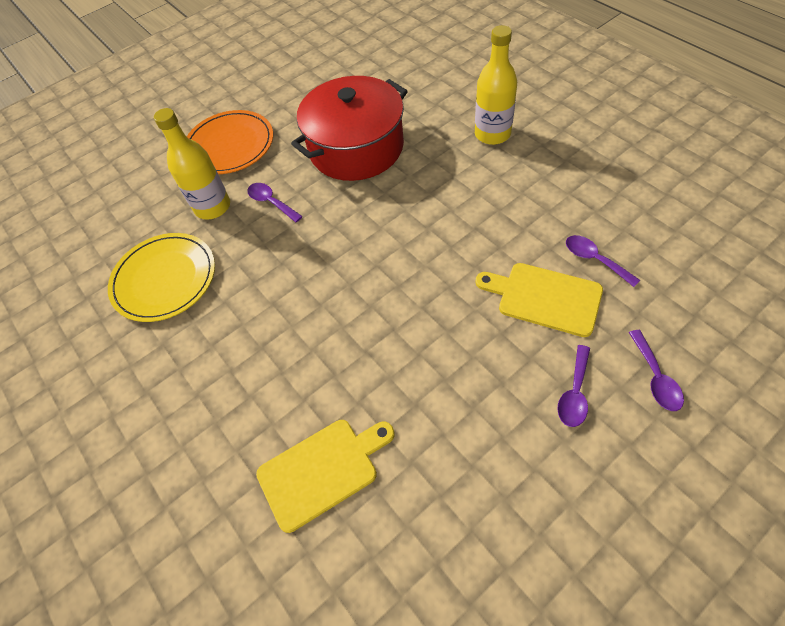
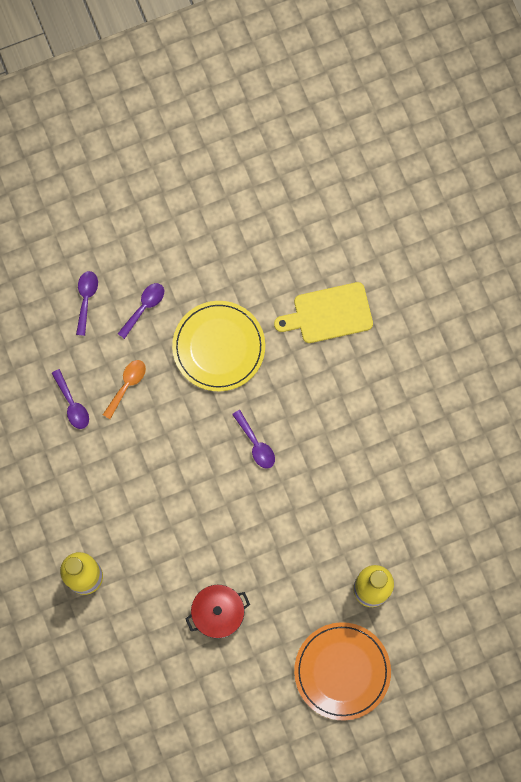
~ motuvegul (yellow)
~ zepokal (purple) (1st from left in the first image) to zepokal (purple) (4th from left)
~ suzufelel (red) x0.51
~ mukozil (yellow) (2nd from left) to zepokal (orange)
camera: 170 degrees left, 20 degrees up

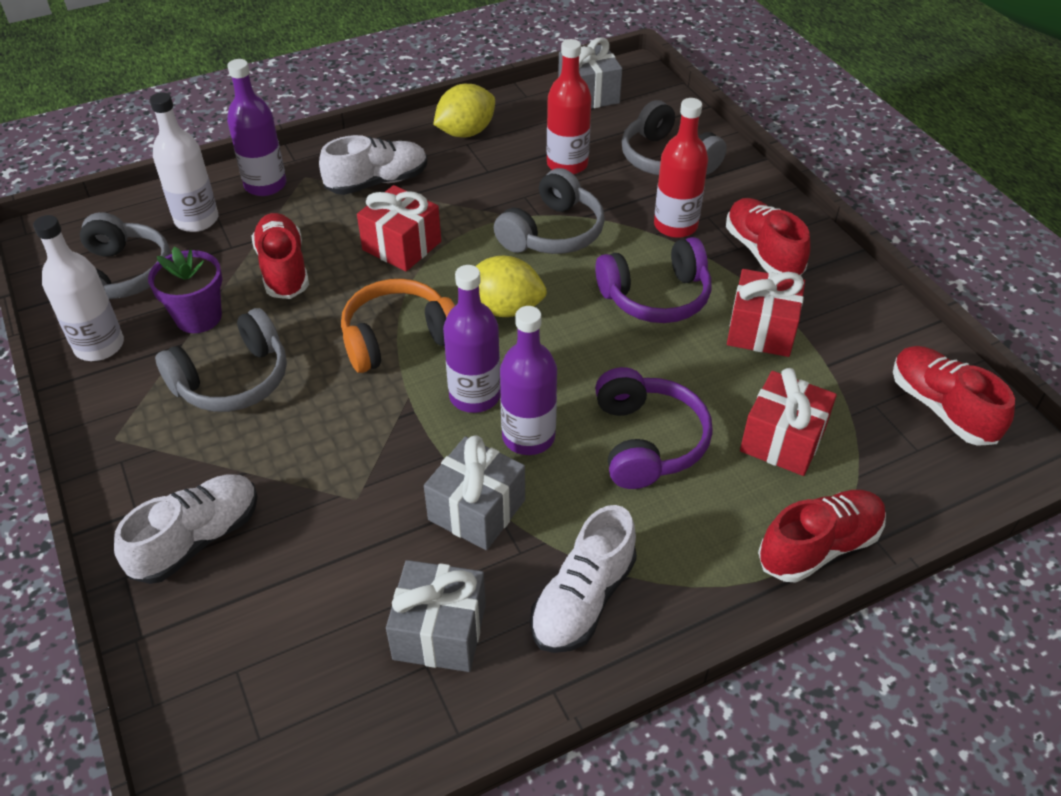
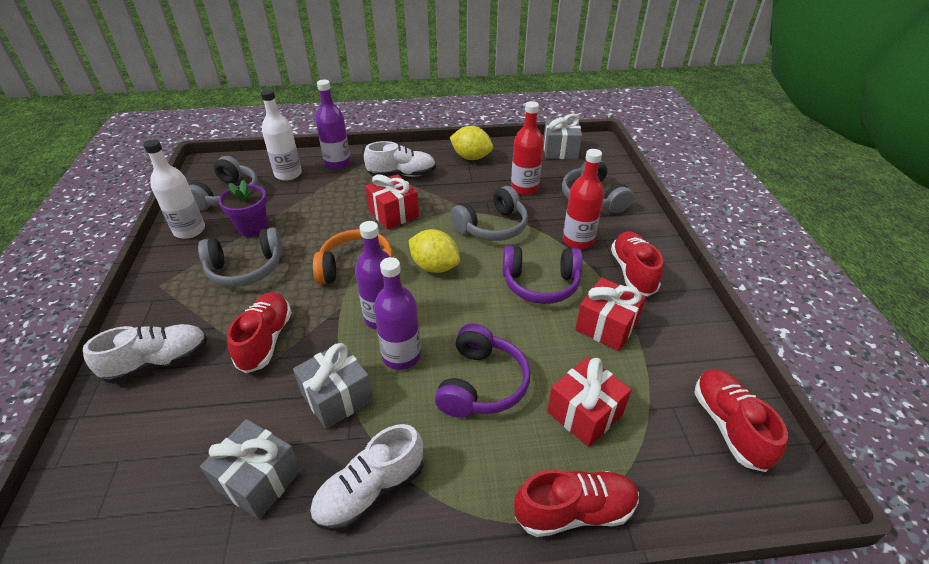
~ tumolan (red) (1st from left)
~ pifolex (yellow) (1st from left in the first image) 45 degrees clockwise
camera: 20 degrees right, 5 degrees down

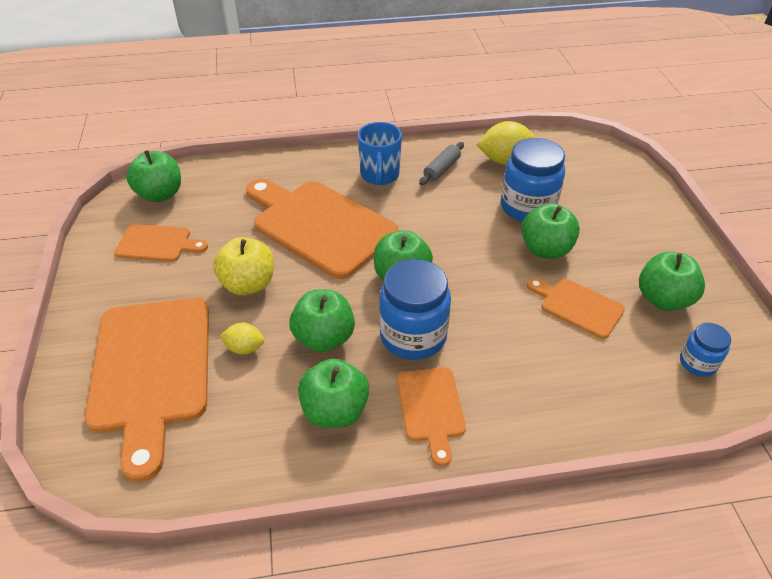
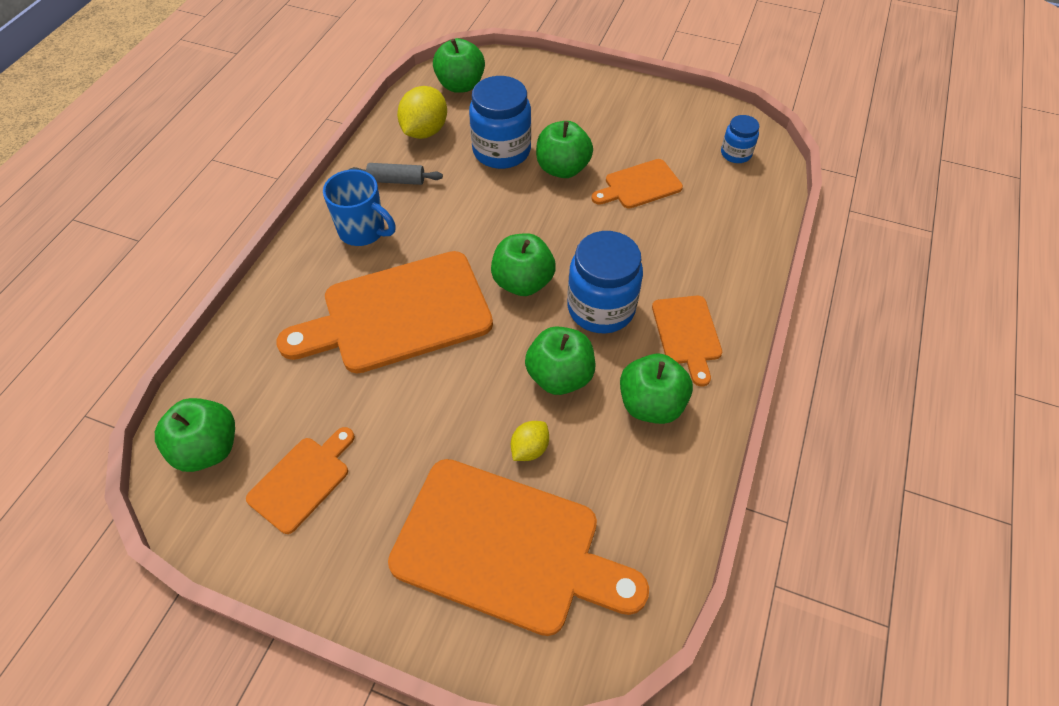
- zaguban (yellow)
~ mukozil (orange) (4th from left in the first image) 60 degrees clockwise
~ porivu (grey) 60 degrees counterclockwise
~ zaguban (green) (6th from left in the first image) to zaguban (green) (2nd from left)
camera: 60 degrees left, 10 degrees up

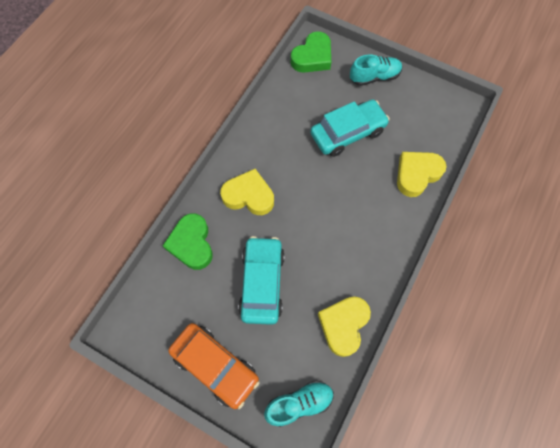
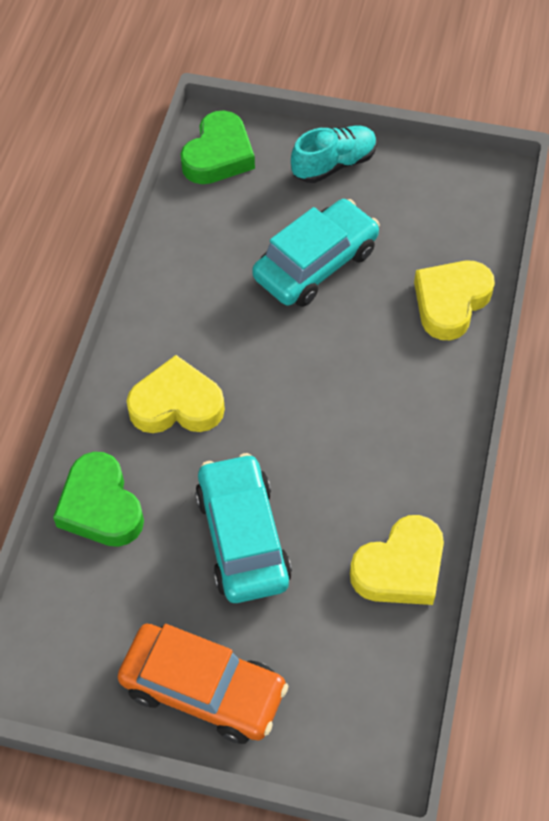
- tumolan (turquoise) (1st from left)
~ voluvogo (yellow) (2nd from left) 135 degrees counterclockwise
camera: 15 degrees left, 10 degrees down

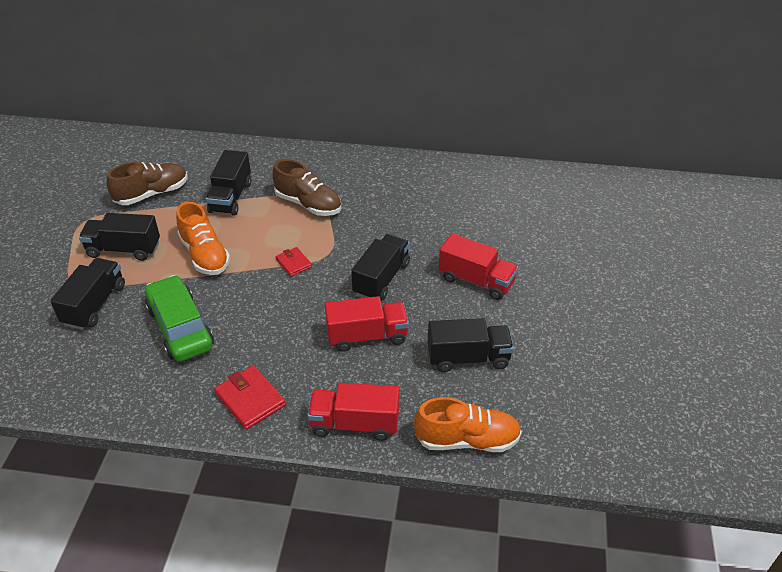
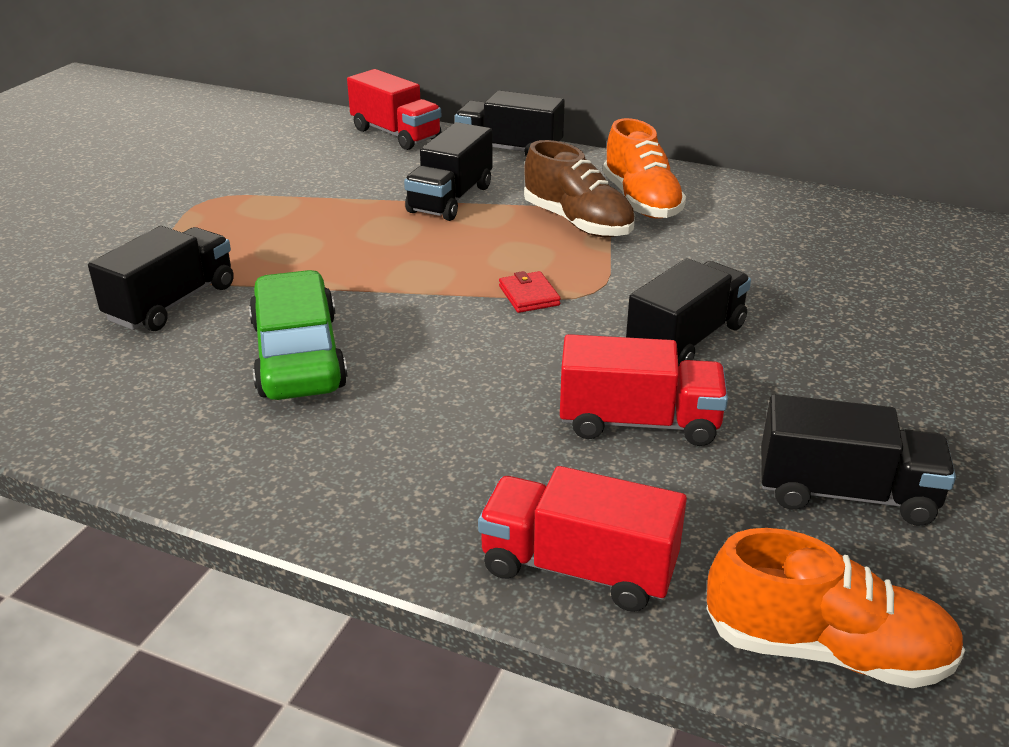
~ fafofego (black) (2nd from left in the first image) to fafofego (black) (3rd from left)
- tumolan (brown) (1st from left)
~ tumolan (orange) (1st from left)
- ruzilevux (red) (1st from left)
~ fafofego (red) (3rd from left in the first image) to fafofego (red) (1st from left)
camera: 15 degrees right, 10 degrees down

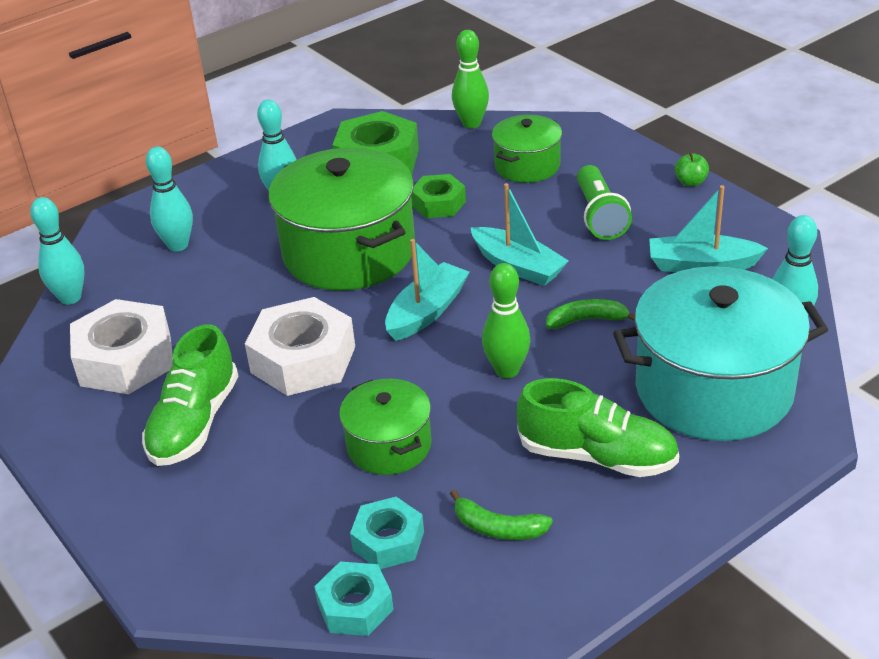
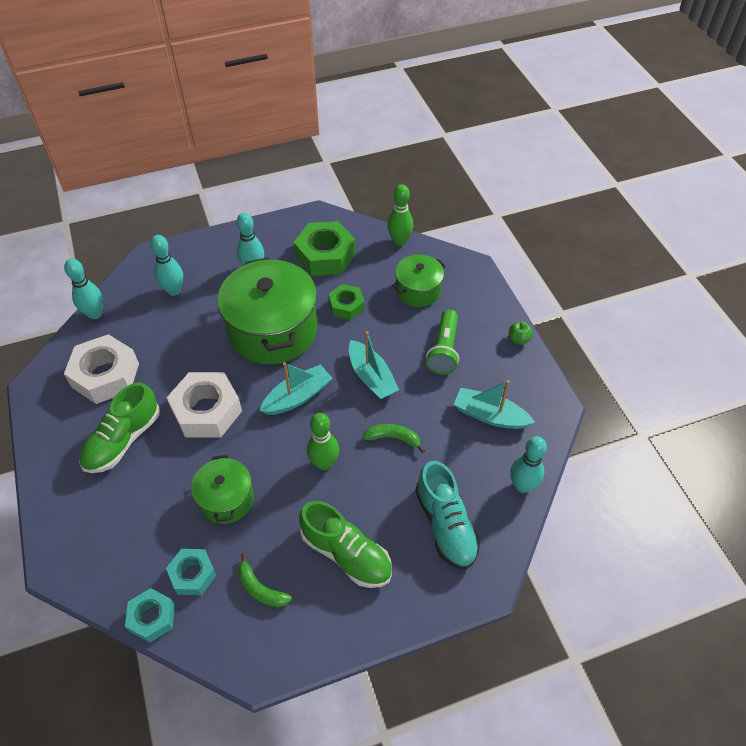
~ suzufelel (turquoise) to tumolan (turquoise)
camera: 15 degrees right, 15 degrees up

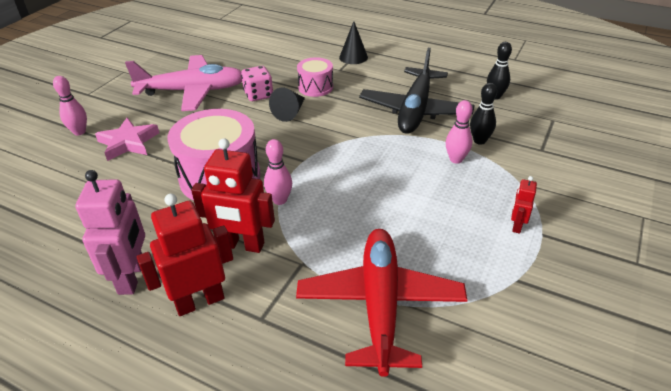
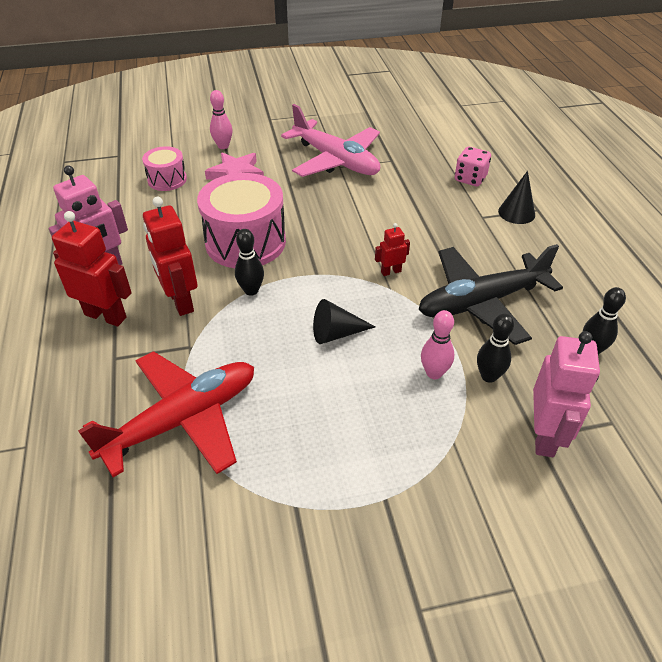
~ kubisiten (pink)
~ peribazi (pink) (2nd from left) to peribazi (black) (1st from left)
~ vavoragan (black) (1st from left)
~ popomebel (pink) (2nd from left in the first image) to popomebel (pink) (1st from left)
~ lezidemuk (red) (3rd from left)
+ lezidemuk (pink) (2nd from left)
camera: 50 degrees right, 5 degrees up

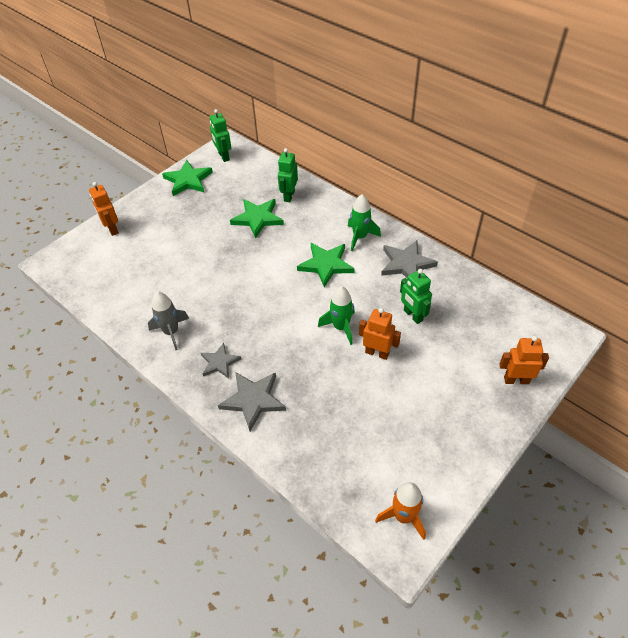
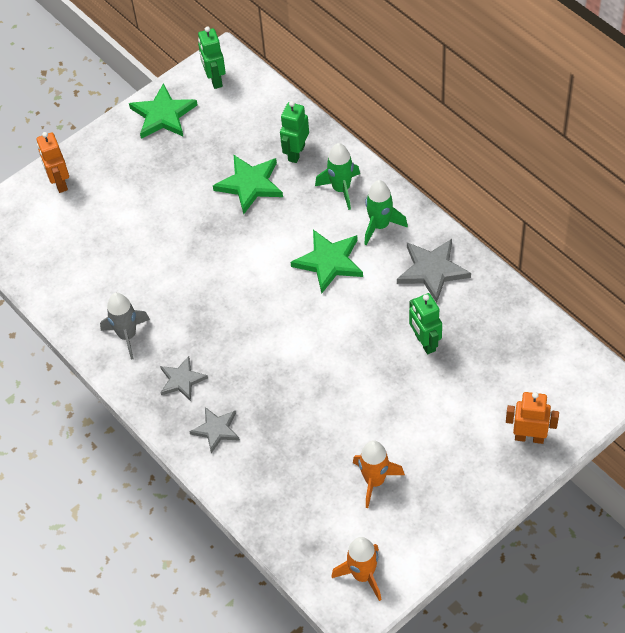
~ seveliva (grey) (2nd from left) x0.65
~ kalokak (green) (1st from left)
- lezidemuk (orange) (2nd from left)
+ kalokak (orange) (2nd from left)
camera: 10 degrees right, 5 degrees up

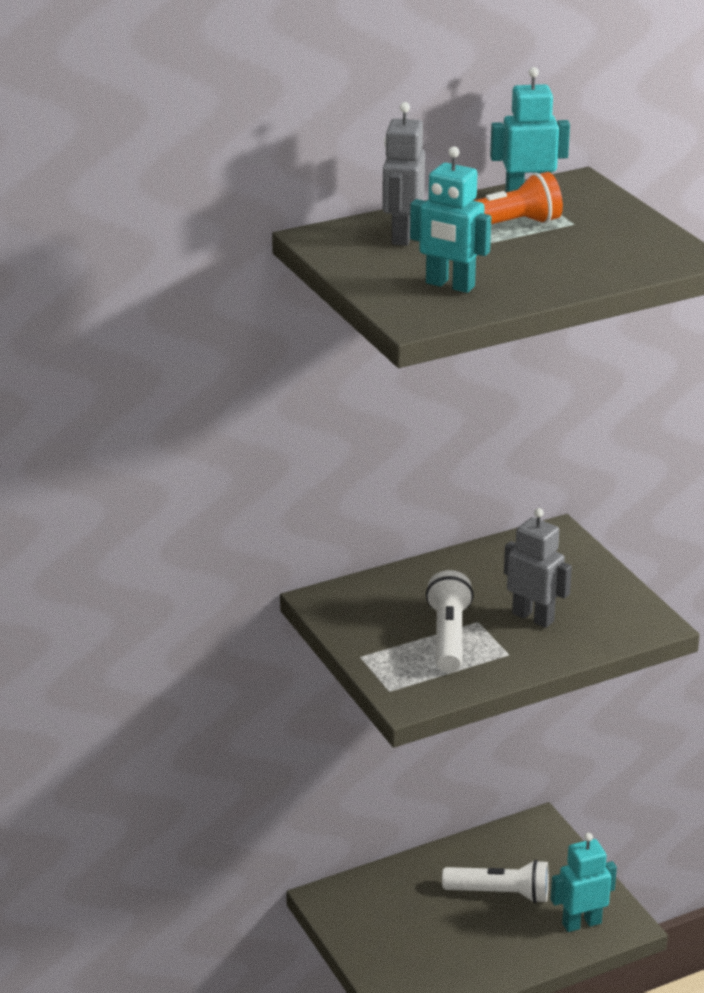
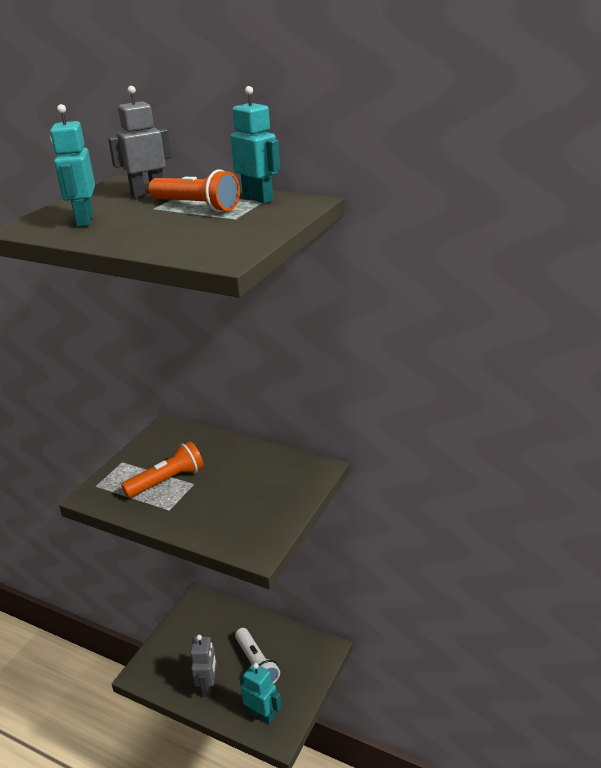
~ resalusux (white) (1st from left) to resalusux (orange) (1st from left)
~ lezidemuk (grey) (2nd from left)
camera: 55 degrees right, 0 degrees up

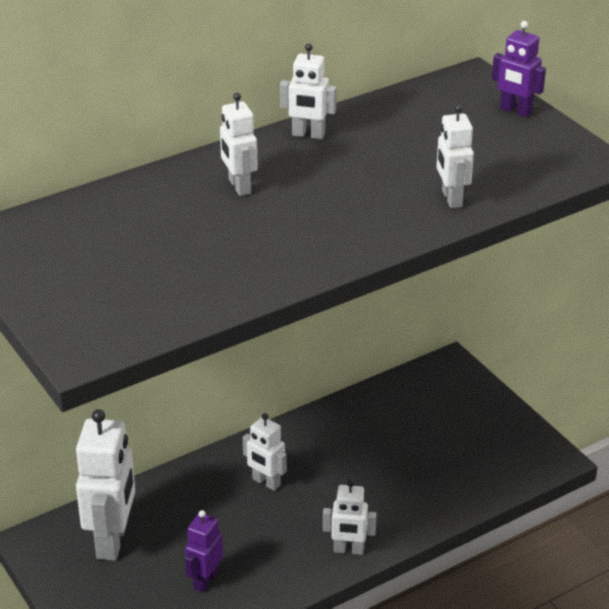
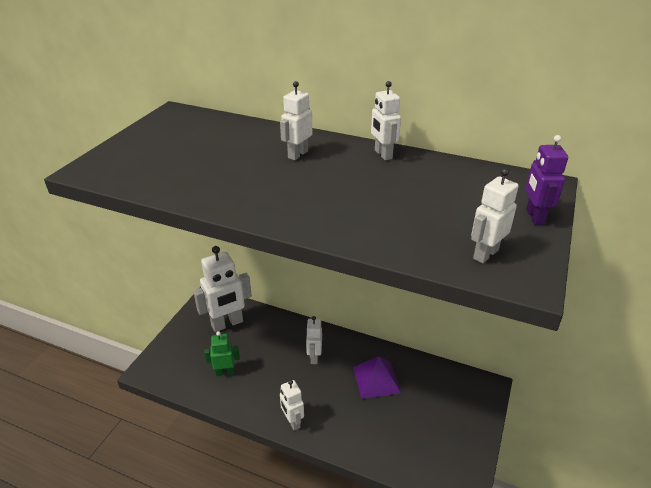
~ lezidemuk (purple) (1st from left) to lezidemuk (green)
~ lezidemuk (white) (6th from left)
+ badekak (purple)
camera: 55 degrees right, 0 degrees up

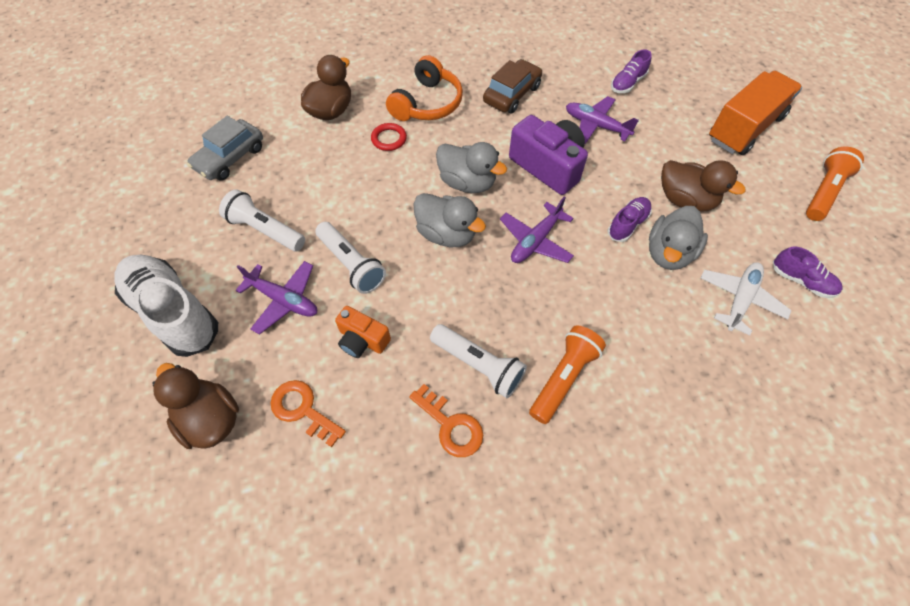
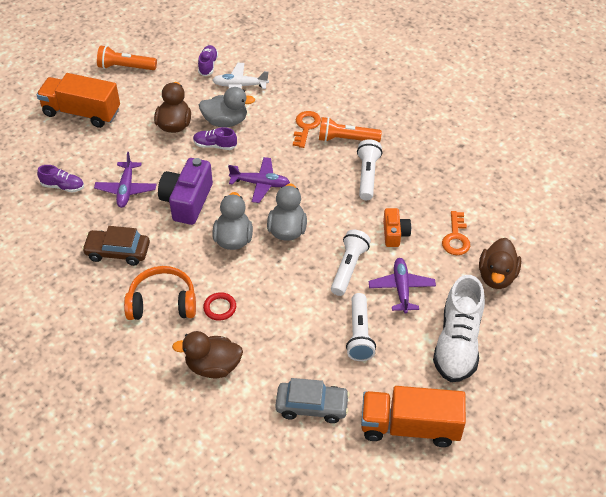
~ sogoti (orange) (2nd from left in the first image) to sogoti (orange) (1st from left)
+ fafofego (orange) (2nd from left)
camera: 120 degrees left, 10 degrees down

